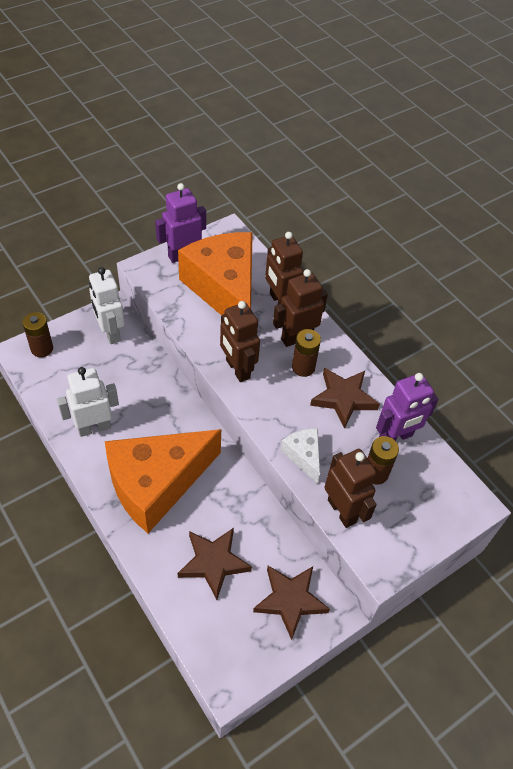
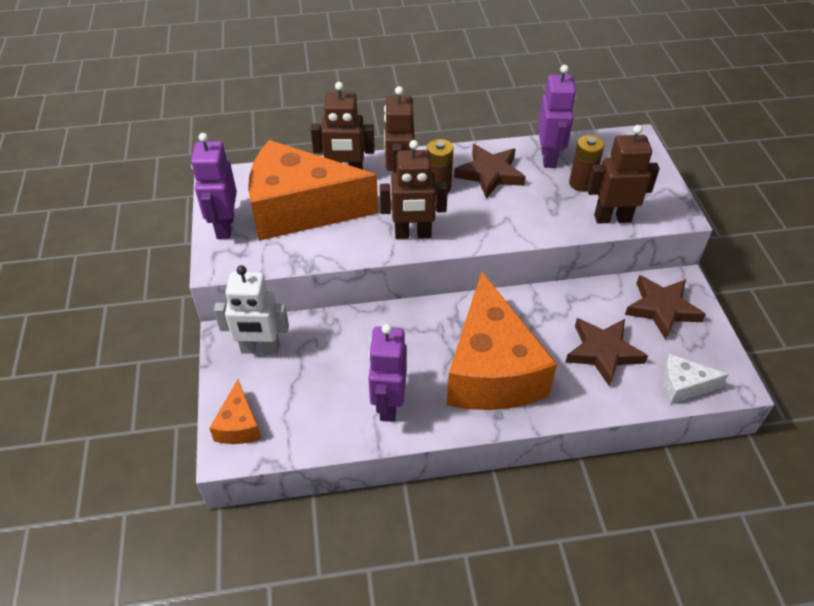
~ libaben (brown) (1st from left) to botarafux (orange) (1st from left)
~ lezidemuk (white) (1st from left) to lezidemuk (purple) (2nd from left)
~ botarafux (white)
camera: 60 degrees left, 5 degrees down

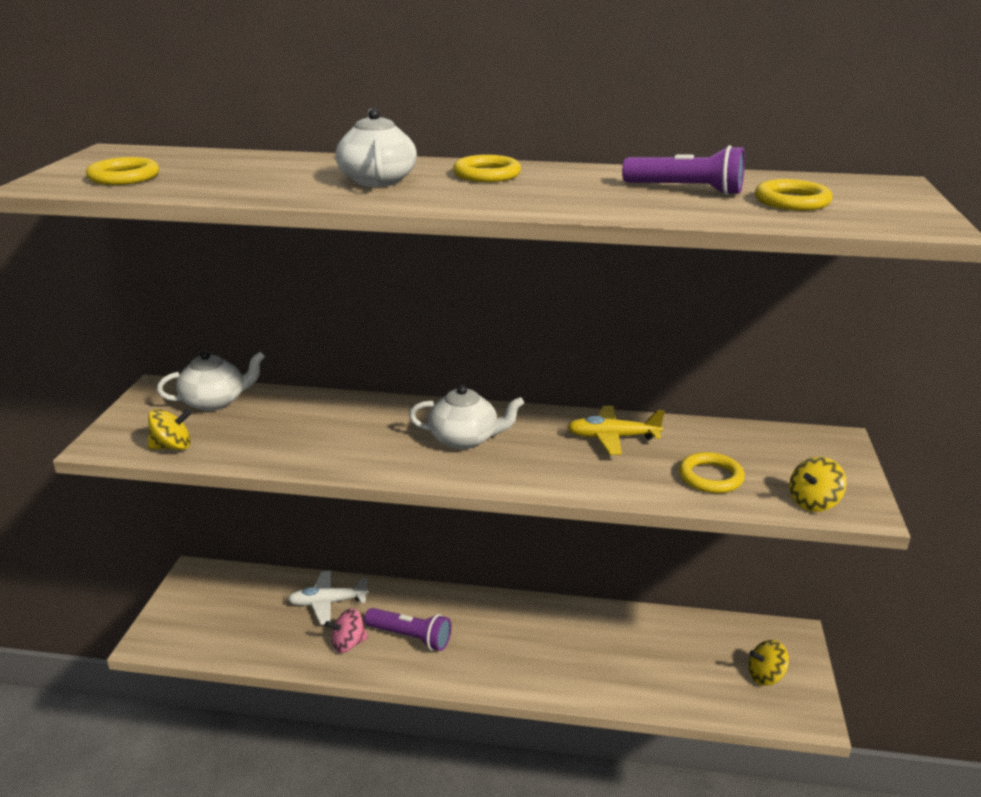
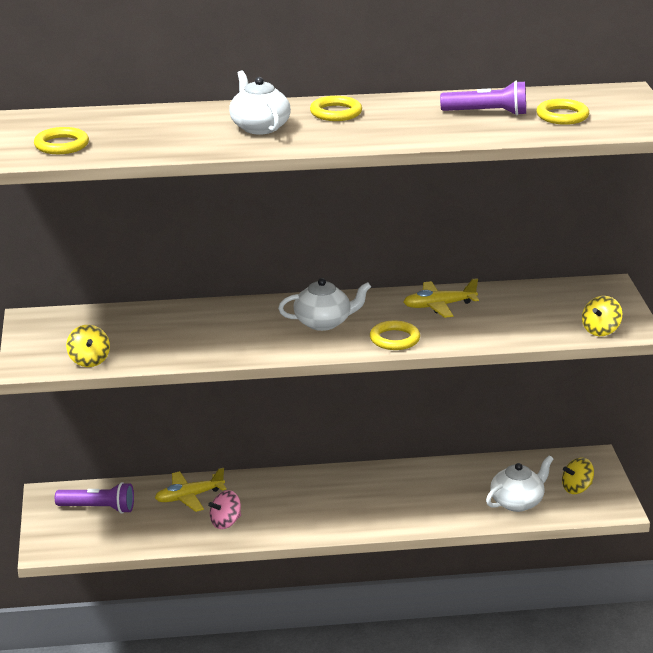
~ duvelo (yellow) (1st from left) 105 degrees clockwise
~ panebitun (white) (1st from left in the first image) to panebitun (white) (3rd from left)
~ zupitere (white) to zupitere (yellow) (1st from left)
~ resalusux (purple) (1st from left)
~ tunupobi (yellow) (3rd from left)
camera: 15 degrees left, 0 degrees up

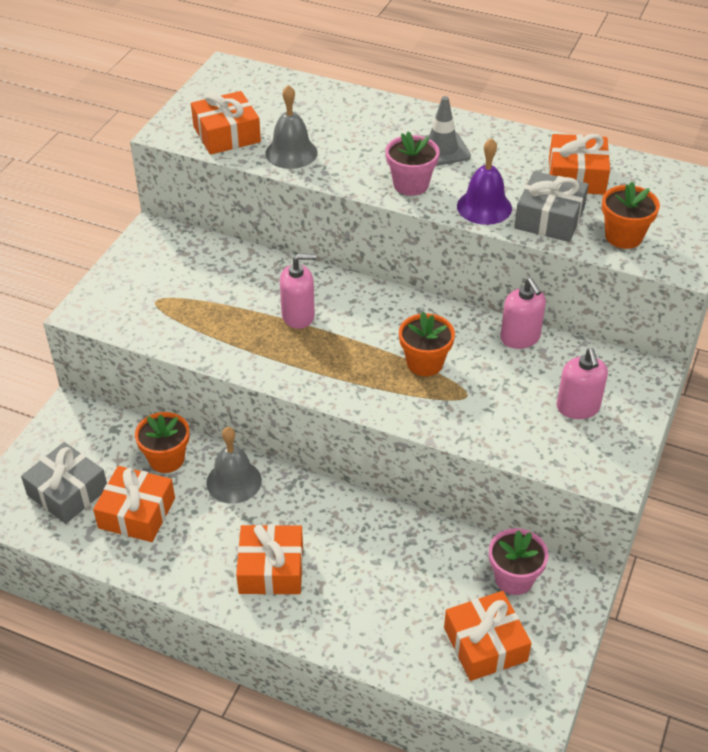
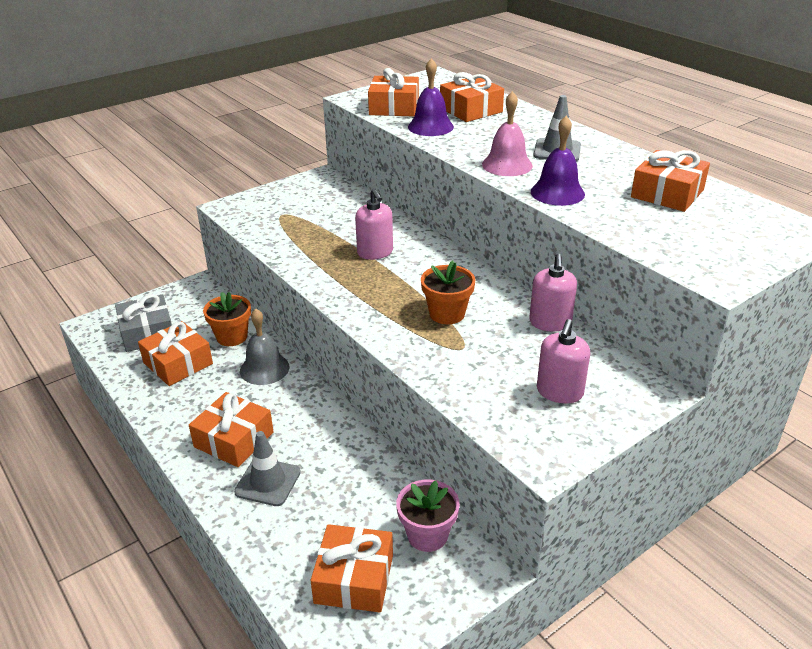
~ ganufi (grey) (2nd from left) to ganufi (purple) (1st from left)
~ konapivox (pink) (1st from left) 45 degrees clockwise
~ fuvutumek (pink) (1st from left) to ganufi (pink)
- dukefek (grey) (2nd from left)
- fuvutumek (orange) (3rd from left)
+ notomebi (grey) (1st from left)
+ dukefek (orange) (5th from left)
camera: 30 degrees right, 10 degrees down

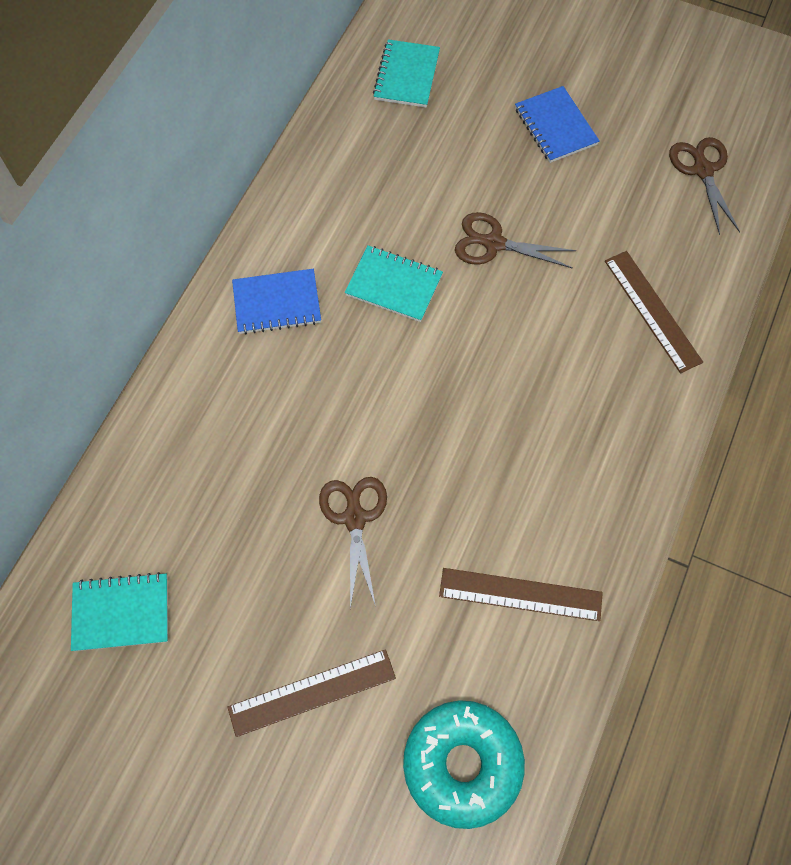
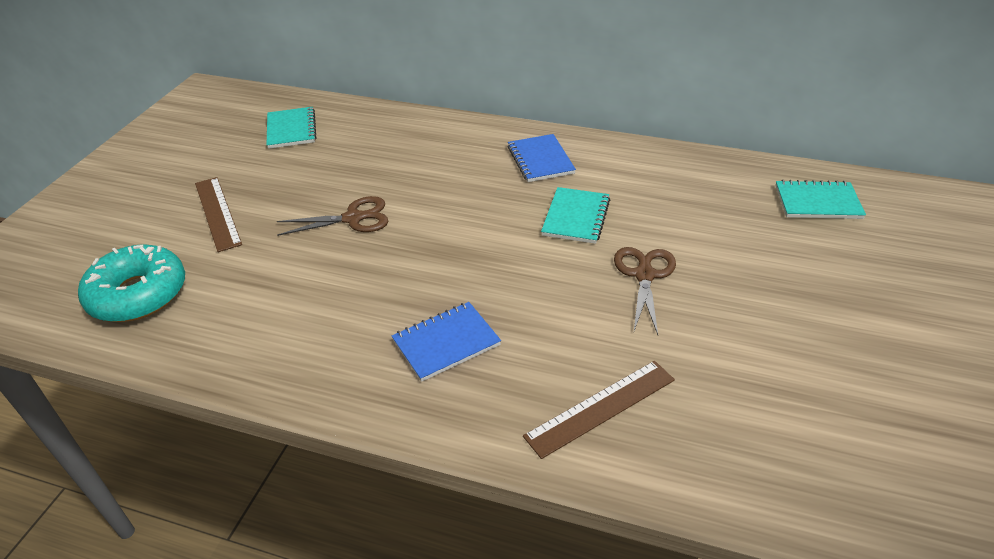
- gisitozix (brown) (2nd from left)
~ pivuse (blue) (2nd from left in the first image) to pivuse (blue) (1st from left)
- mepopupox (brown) (3rd from left)
camera: 85 degrees right, 25 degrees down

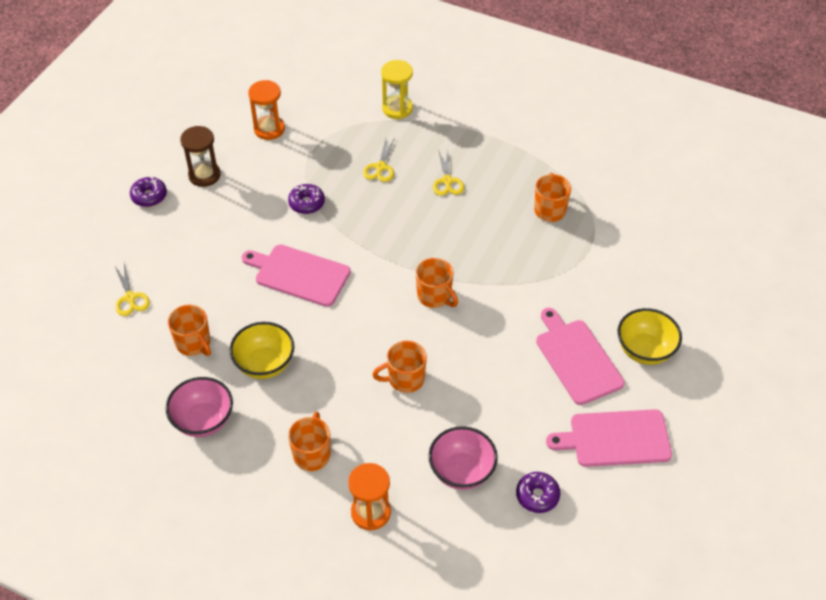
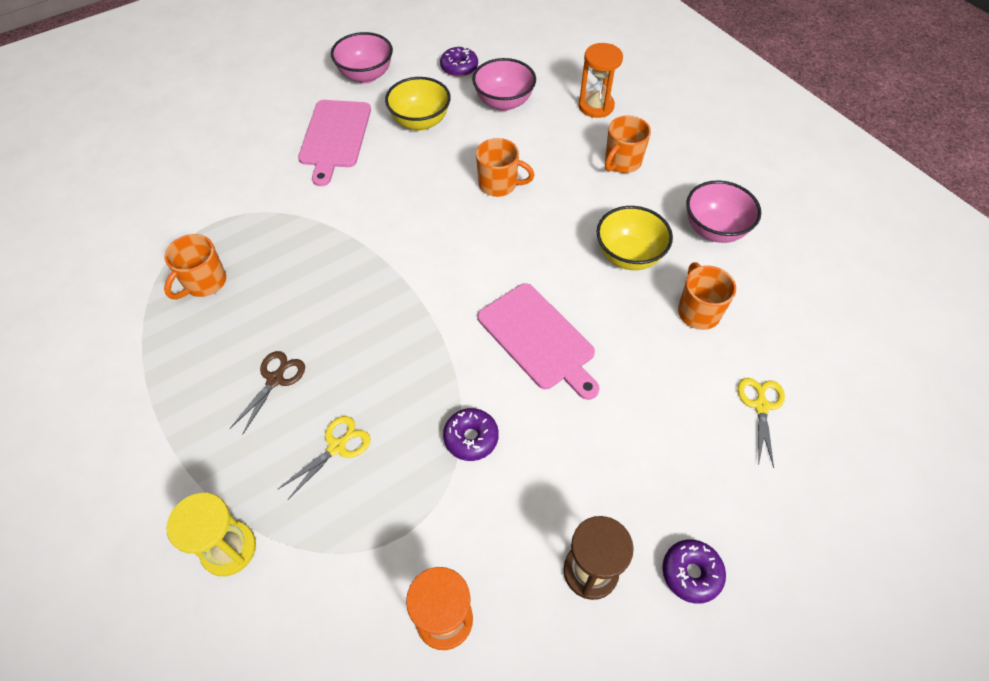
- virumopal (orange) (4th from left)
~ mepopupox (yellow) (3rd from left) to mepopupox (brown)
~ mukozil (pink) (3rd from left) to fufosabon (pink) (1st from left)
~ fufosabon (yellow) (2nd from left in the first image) to fufosabon (yellow) (1st from left)
camera: 150 degrees left, 5 degrees up

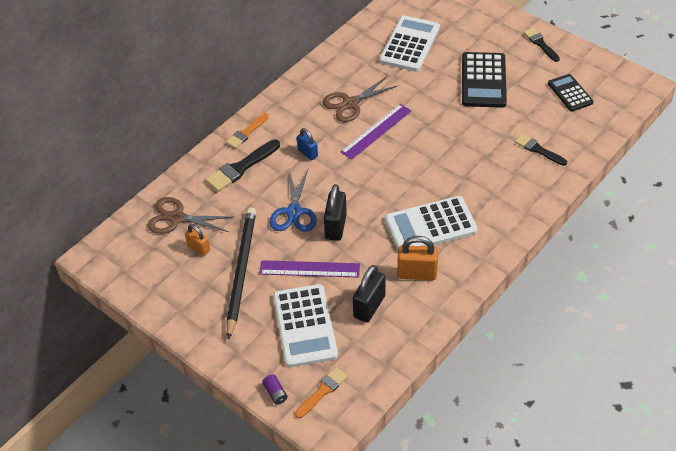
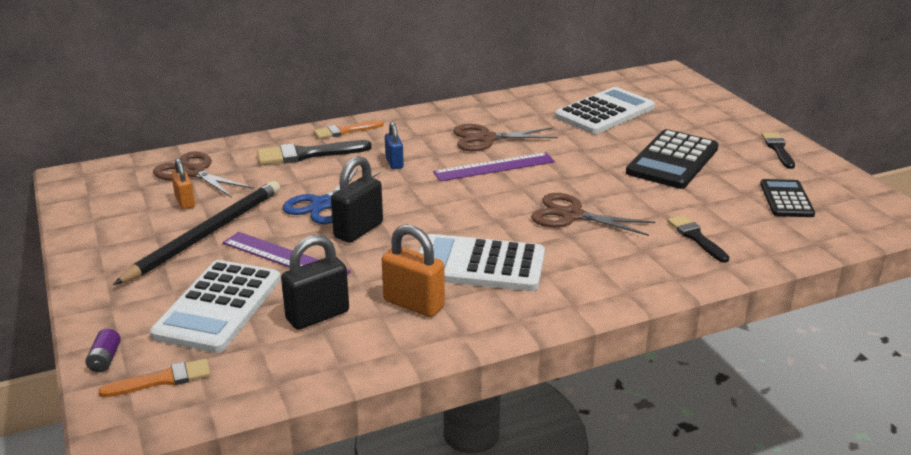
+ mepopupox (brown) (3rd from left)
camera: 25 degrees right, 20 degrees down

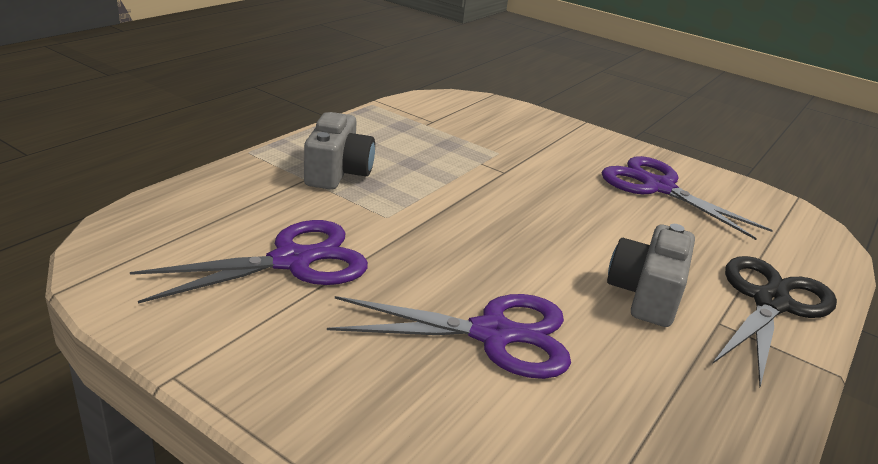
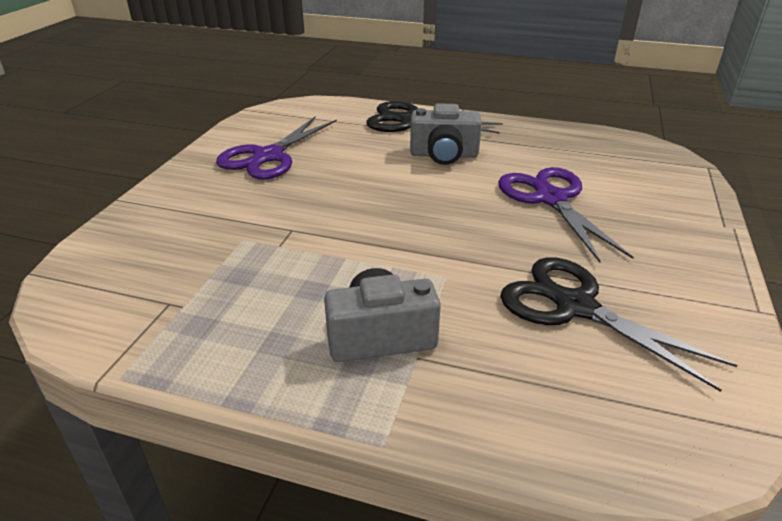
~ mepopupox (purple) (1st from left) to mepopupox (black) (2nd from left)
camera: 105 degrees left, 5 degrees up

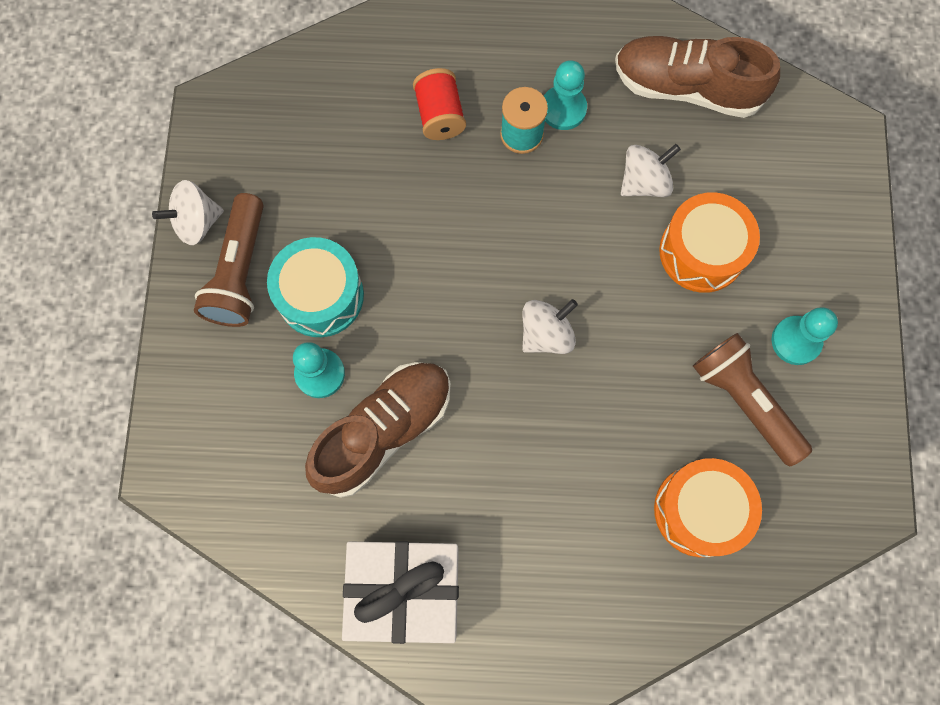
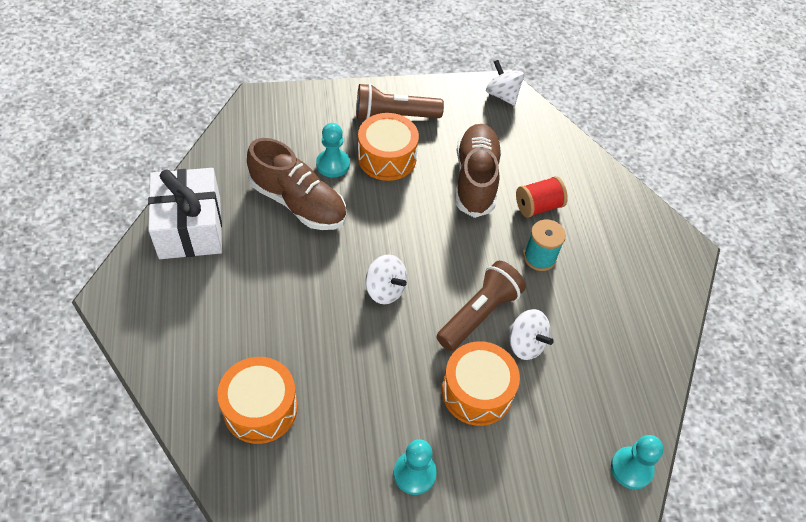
~ duvelo (white) (1st from left in the first image) to duvelo (white) (2nd from left)
~ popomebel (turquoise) to popomebel (orange) (2nd from left)
~ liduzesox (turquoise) (2nd from left in the first image) to liduzesox (turquoise) (3rd from left)
~ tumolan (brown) (2nd from left)
~ resalusux (brown) (2nd from left)
camera: 75 degrees right, 20 degrees down

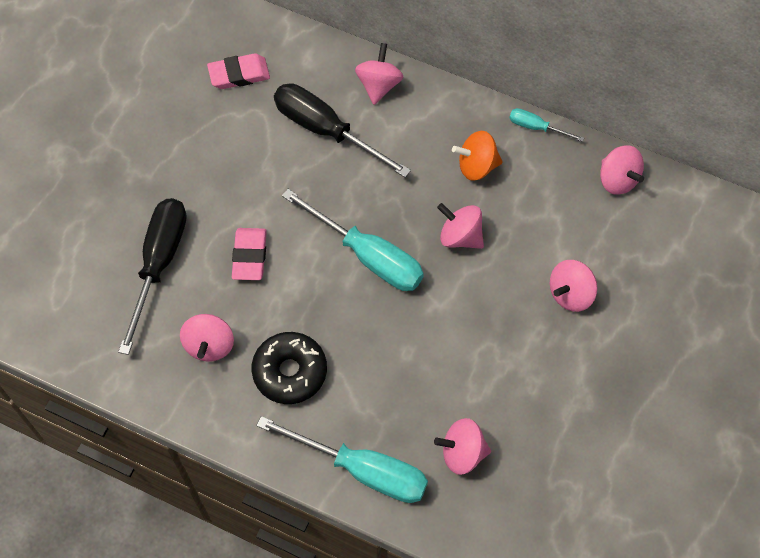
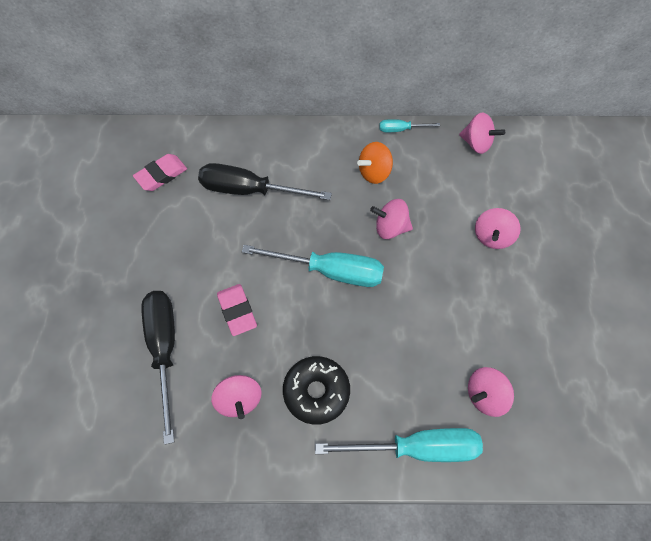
- duvelo (pink) (2nd from left)
camera: 25 degrees left, 0 degrees up

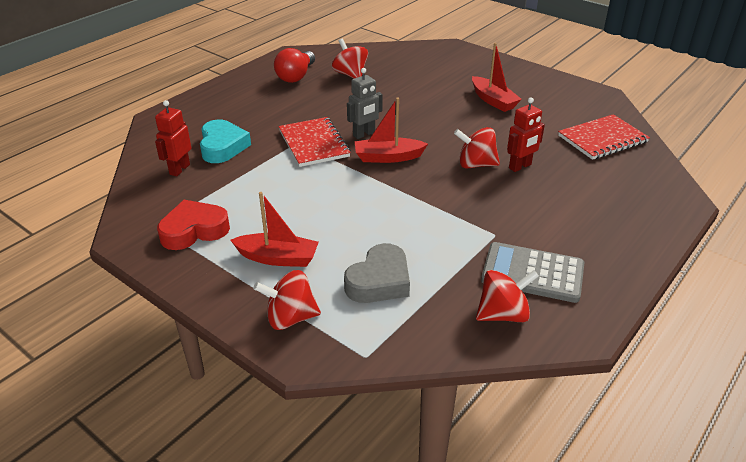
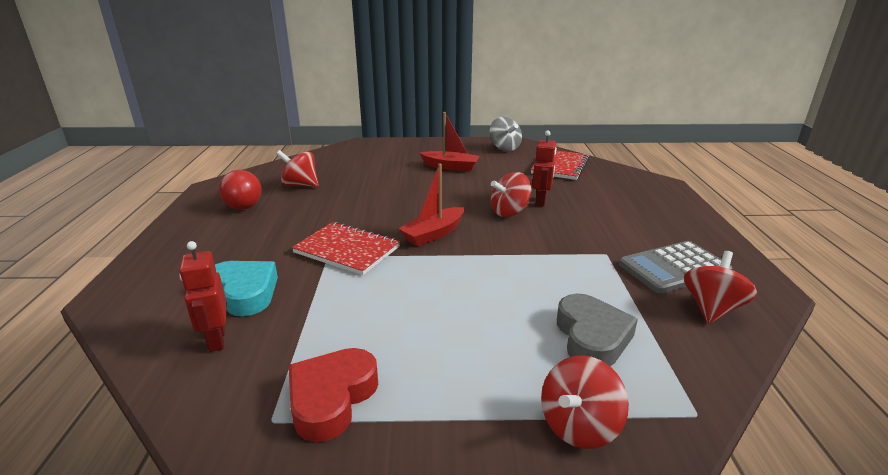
- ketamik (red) (1st from left)
- lezidemuk (grey)
+ duvelo (grey)
camera: 40 degrees left, 10 degrees down

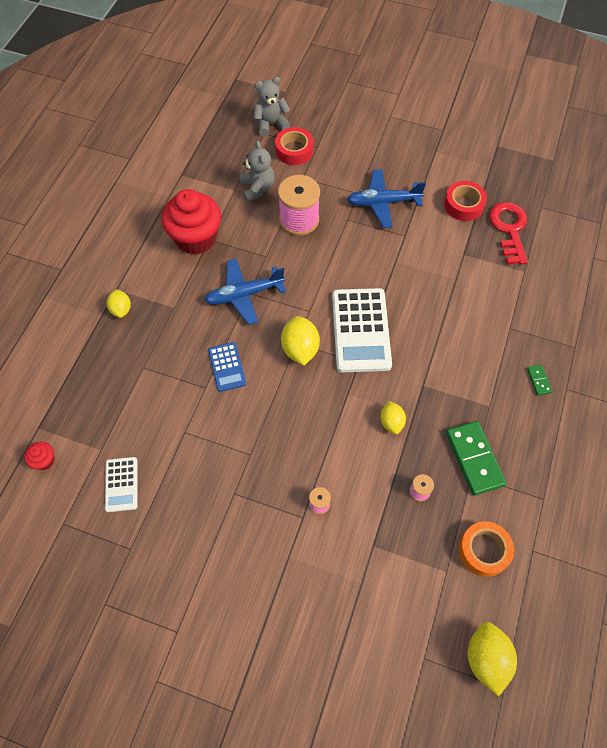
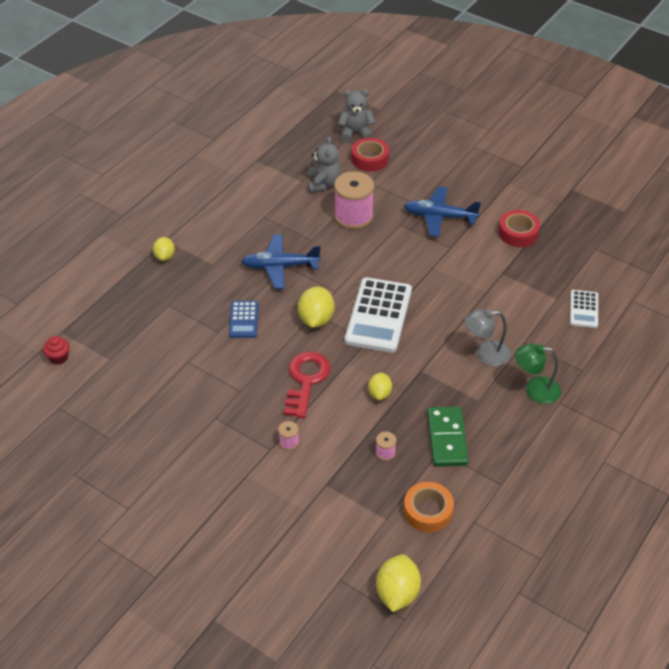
~ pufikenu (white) (1st from left in the first image) to pufikenu (white) (2nd from left)
- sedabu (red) (2nd from left)
~ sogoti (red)
~ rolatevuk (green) (2nd from left) to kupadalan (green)
+ kupadalan (grey)
camera: 15 degrees right, 15 degrees down

